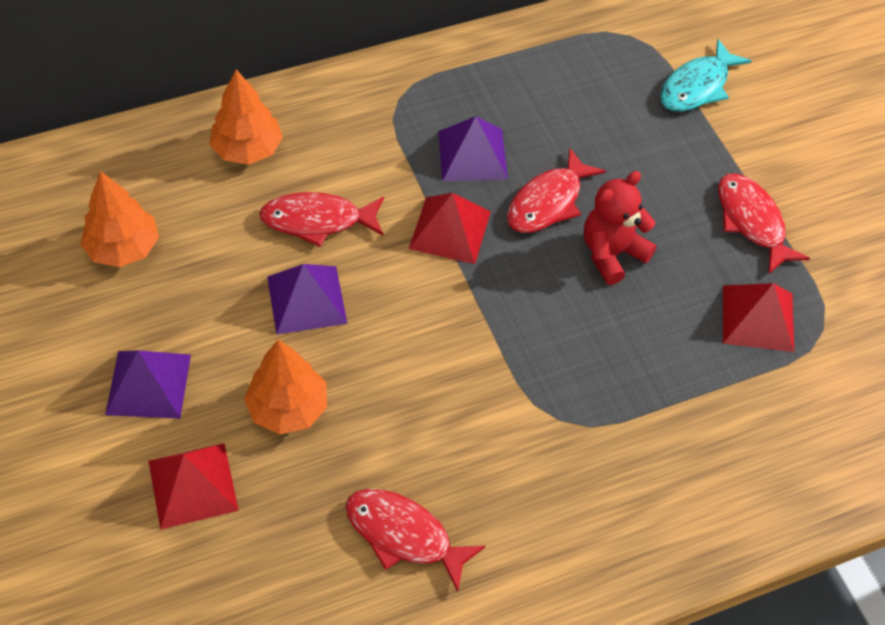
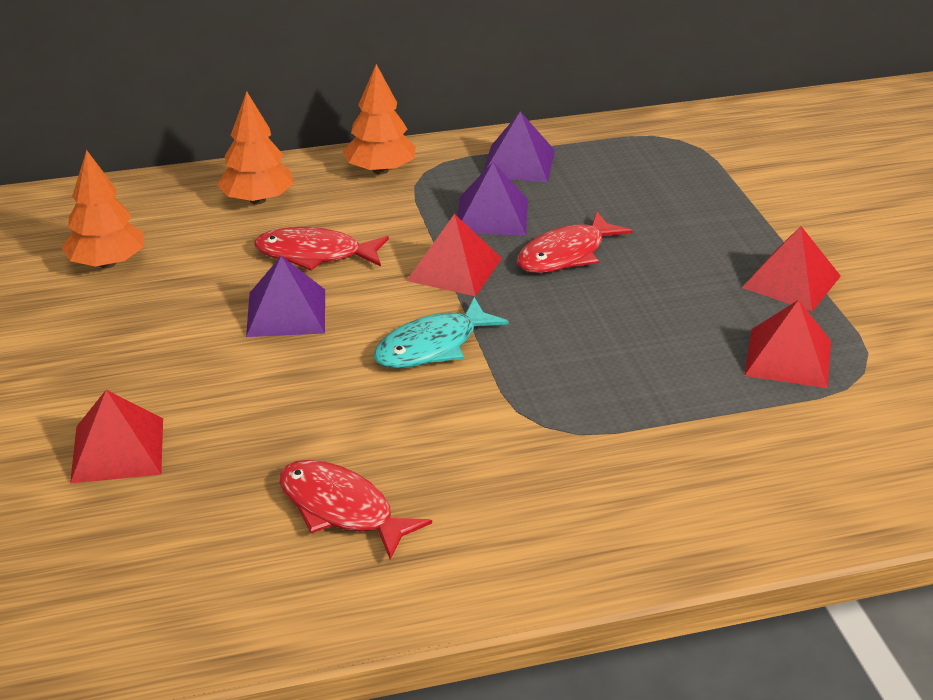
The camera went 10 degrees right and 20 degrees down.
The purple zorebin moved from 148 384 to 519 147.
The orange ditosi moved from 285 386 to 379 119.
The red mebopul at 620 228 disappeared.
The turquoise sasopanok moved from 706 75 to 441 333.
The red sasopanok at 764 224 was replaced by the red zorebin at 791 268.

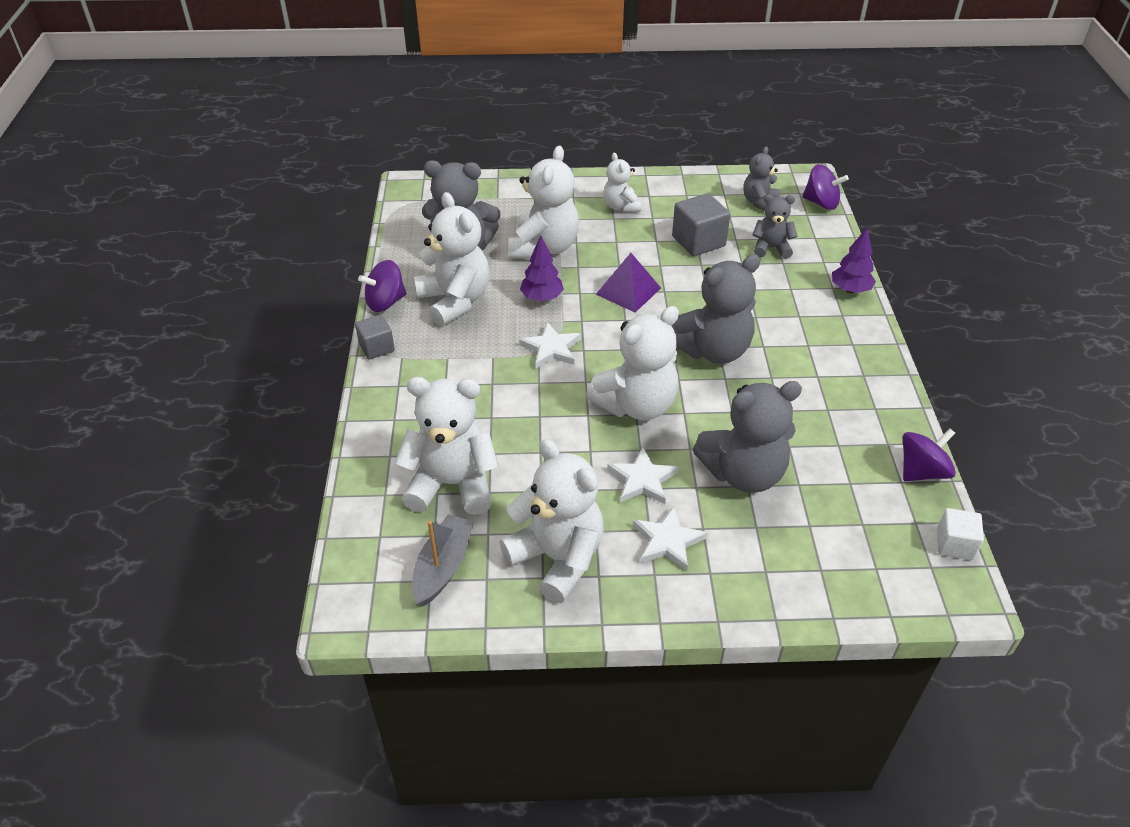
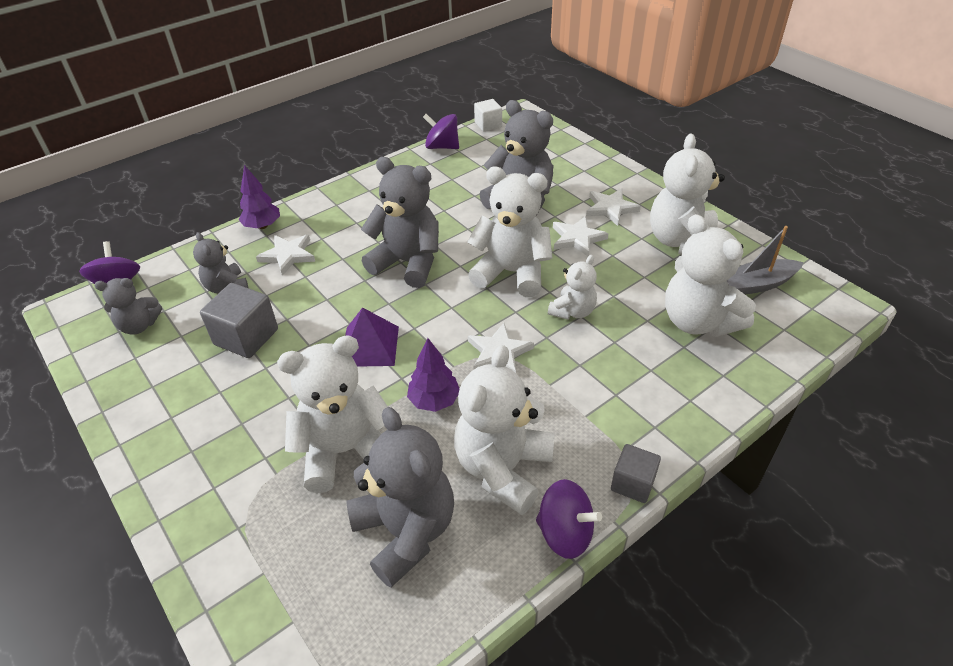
The camera went 125 degrees left and 0 degrees up.
The white mebopul moved from 622 182 to 572 287.
The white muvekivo at 285 255 appeared.

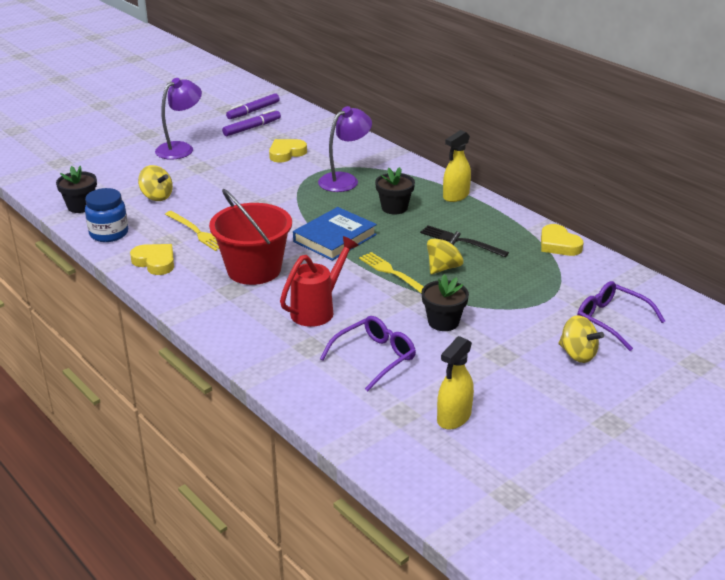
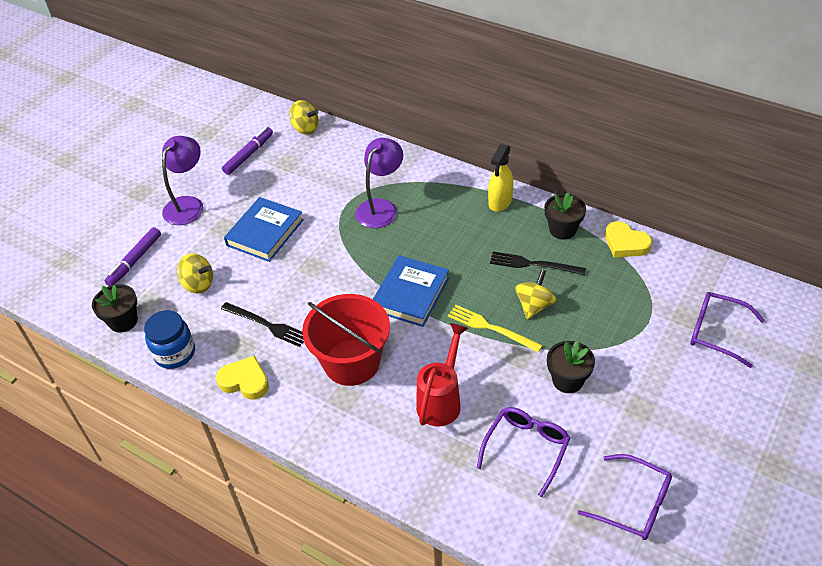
The camera went 15 degrees left and 15 degrees up.
The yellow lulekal at 192 231 became the black lulekal at 262 324.
The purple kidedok moved from 252 106 to 133 256.
The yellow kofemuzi at 288 151 disappeared.
The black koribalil moved from 395 190 to 565 216.
The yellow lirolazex at 455 383 was replaced by the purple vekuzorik at 625 497.
The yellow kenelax moved from 581 339 to 304 117.
The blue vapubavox at 264 229 appeared.

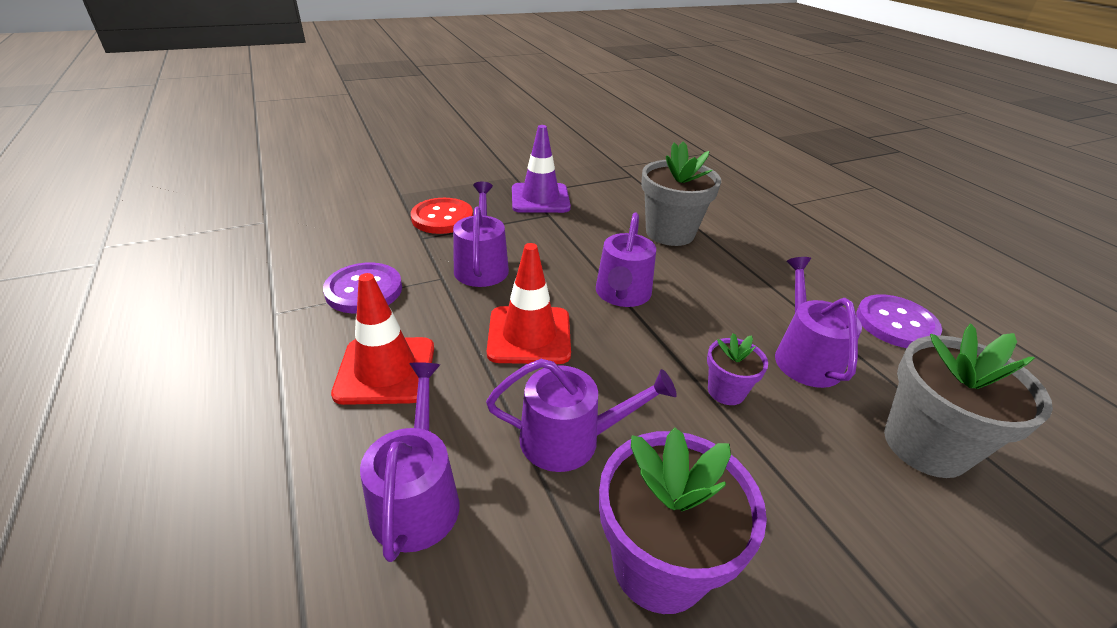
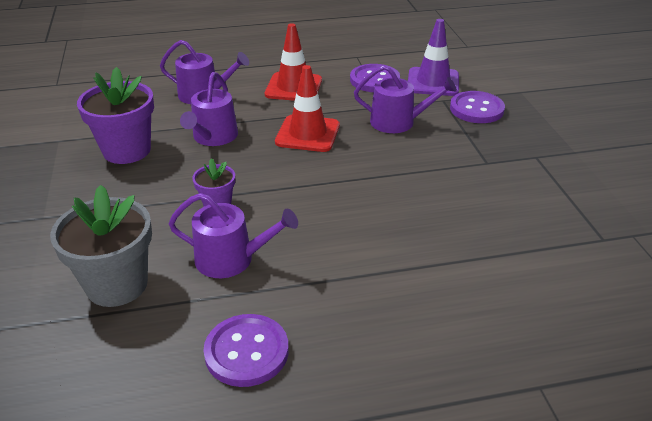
The camera went 105 degrees right and 0 degrees up.
The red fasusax at 442 216 became the purple fasusax at 477 107.
The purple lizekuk moved from 541 169 to 433 57.
The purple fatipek at 626 259 disappeared.
The grey koribalil at 681 193 disappeared.

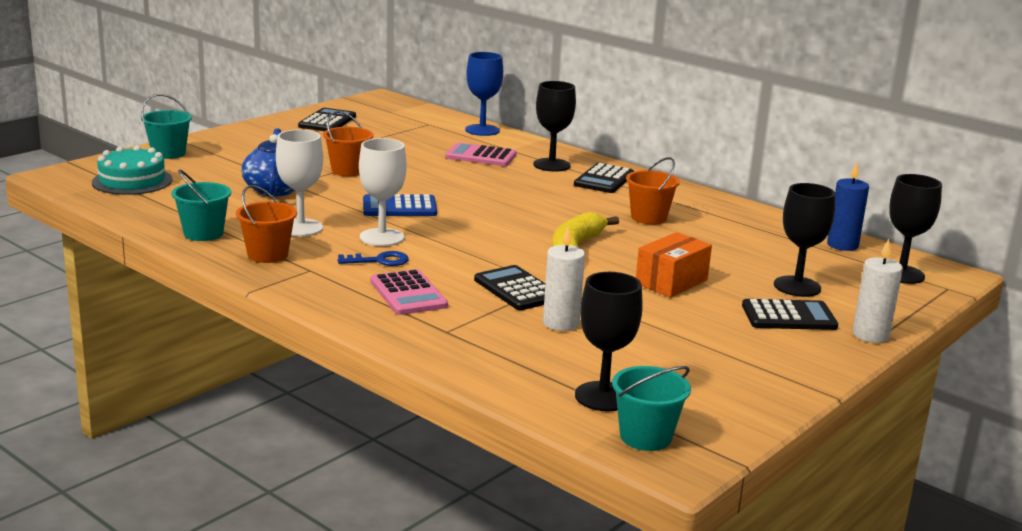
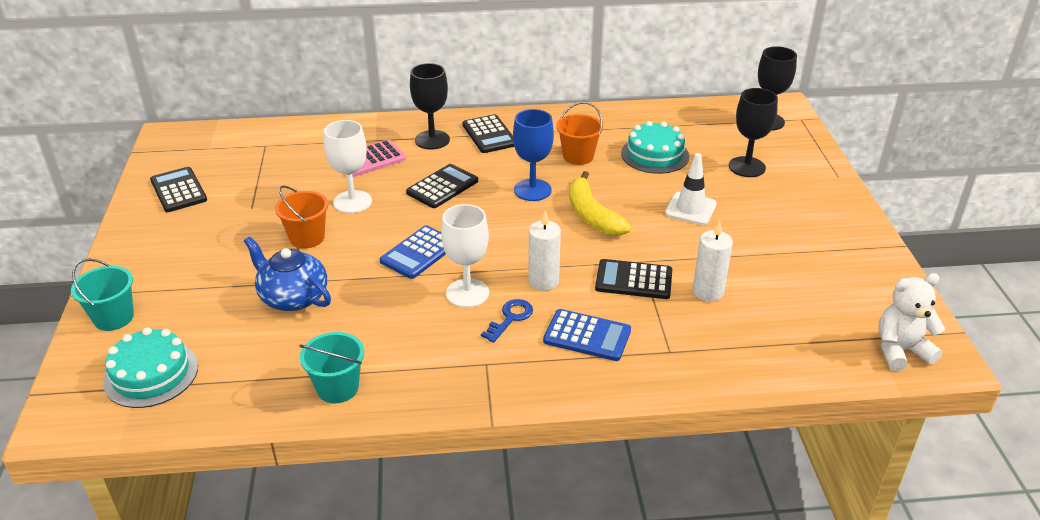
The camera went 45 degrees left and 15 degrees up.
The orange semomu at 266 224 disappeared.
The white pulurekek moved from 299 183 to 348 166.
The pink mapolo at 409 292 became the blue mapolo at 587 335.
The blue pulurekek moved from 484 94 to 533 155.
The black pulurekek at 609 341 disappeared.
The turquoise semomu at 651 408 was replaced by the white mebopul at 912 322.
The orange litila at 674 265 was replaced by the white lizekuk at 691 189.
The black mapolo moved from 790 314 to 442 186.
The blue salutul at 848 206 disappeared.
The white salutul moved from 877 291 to 544 250.
The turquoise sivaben at 655 147 appeared.

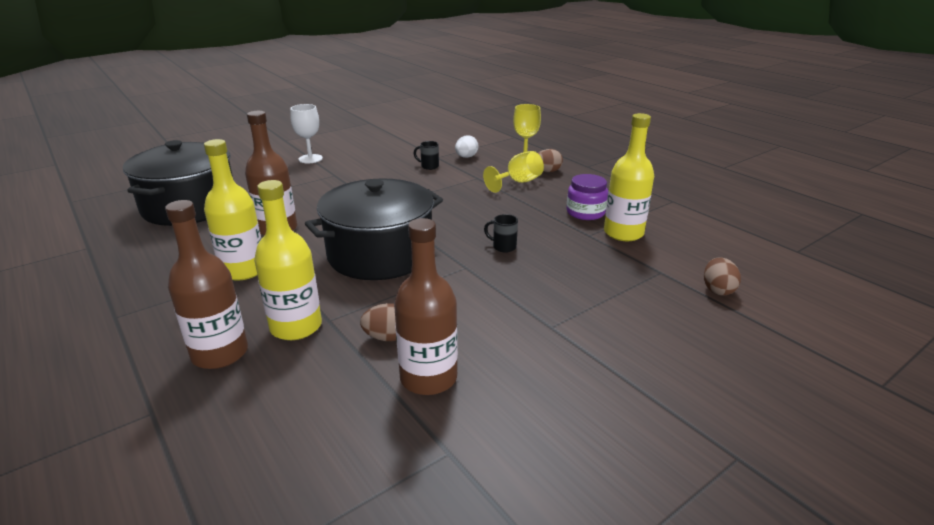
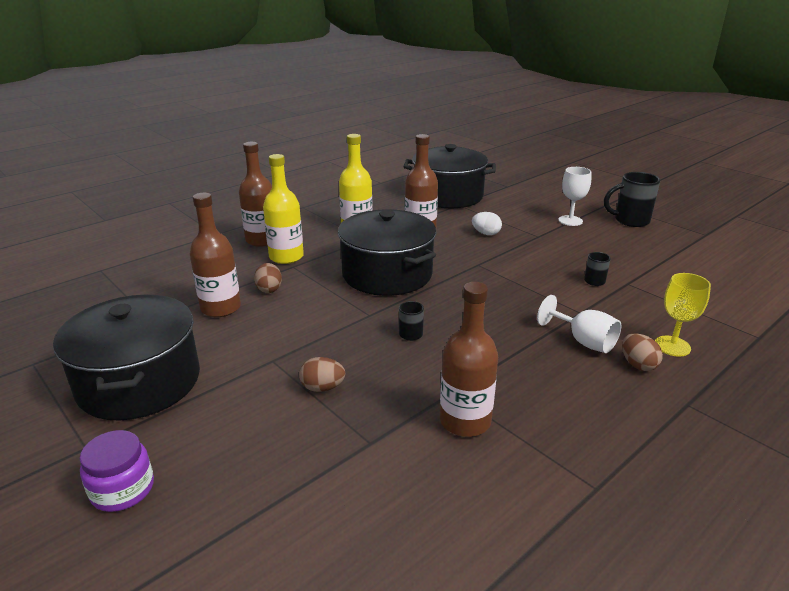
The camera went 85 degrees right and 0 degrees up.
The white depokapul moved from 466 146 to 487 223.
The yellow pulurekek at 513 172 became the white pulurekek at 579 324.
The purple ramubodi moved from 587 197 to 117 471.
The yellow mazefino at 629 177 became the brown mazefino at 469 359.
The brown depokapul moved from 722 276 to 322 374.
The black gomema at 126 358 appeared.
The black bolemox at 632 199 appeared.

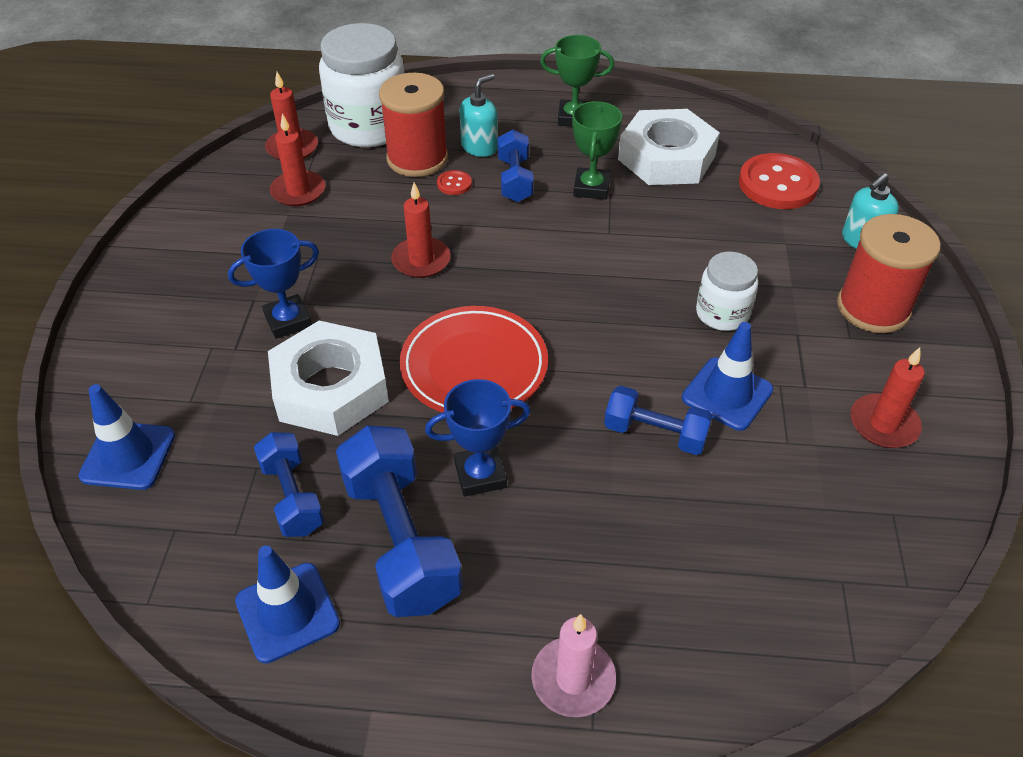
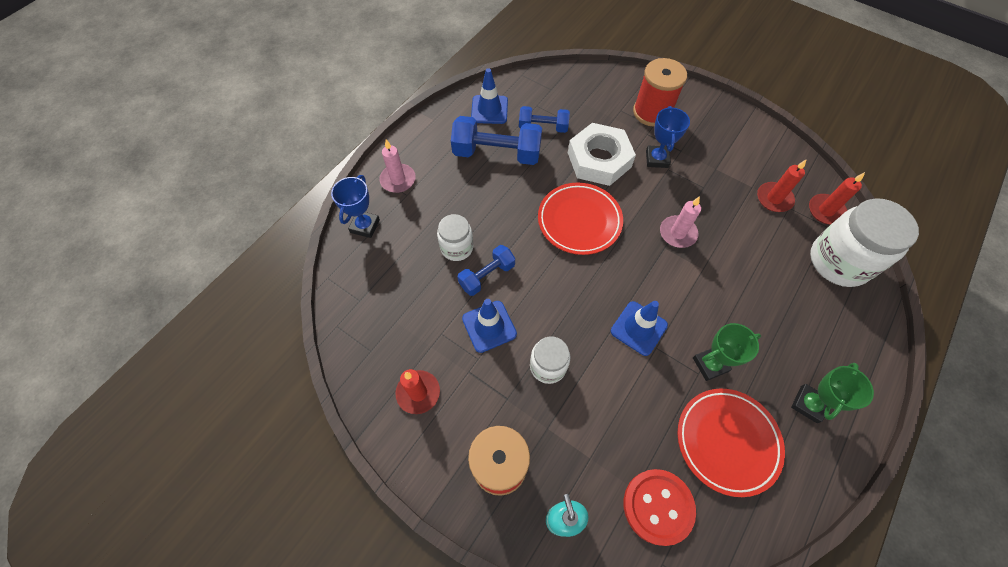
The camera went 120 degrees right and 15 degrees up.
The blue lizekuk moved from 127 437 to 639 328.
The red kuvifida moved from 413 125 to 660 92.
The red salutul at 421 230 became the pink salutul at 680 222.
The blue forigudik moved from 478 438 to 355 206.
The red fasusax at 454 182 disappeared.
The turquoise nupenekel at 479 115 disappeared.
The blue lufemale at 516 166 disappeared.
The green forigudik at 597 150 turned 60 degrees counterclockwise.
The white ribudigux at 669 147 was replaced by the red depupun at 731 443.
The white ramubodi at 455 237 appeared.

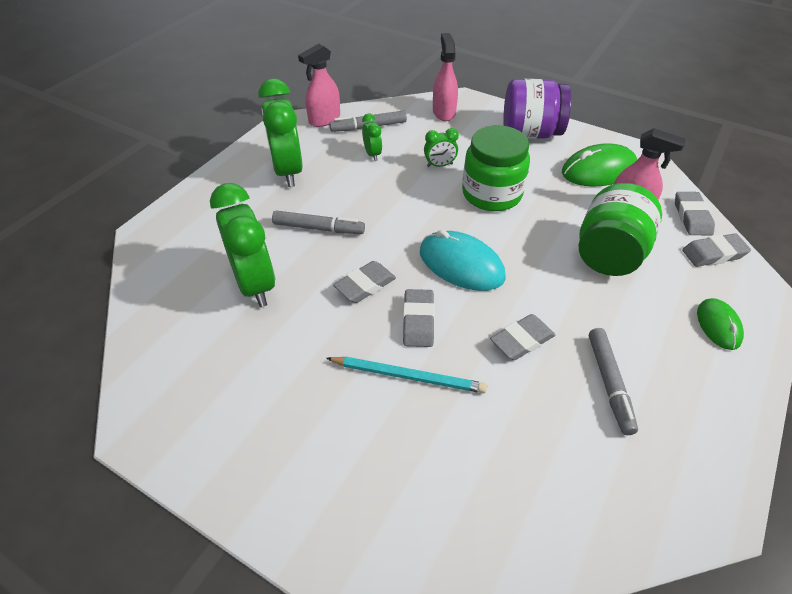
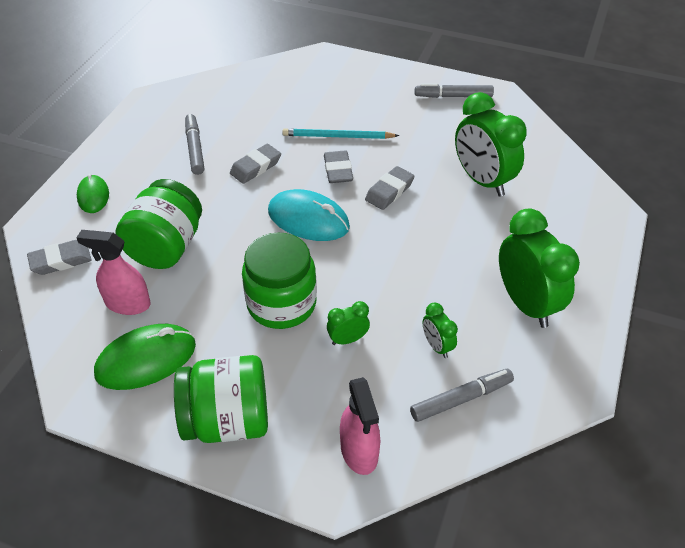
The camera went 170 degrees right and 0 degrees up.
The grey kidedok moved from 318 222 to 454 90.
The pink lirolazex at 319 85 disappeared.
The purple ramubodi at 537 109 became the green ramubodi at 221 399.
The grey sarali at 695 213 disappeared.

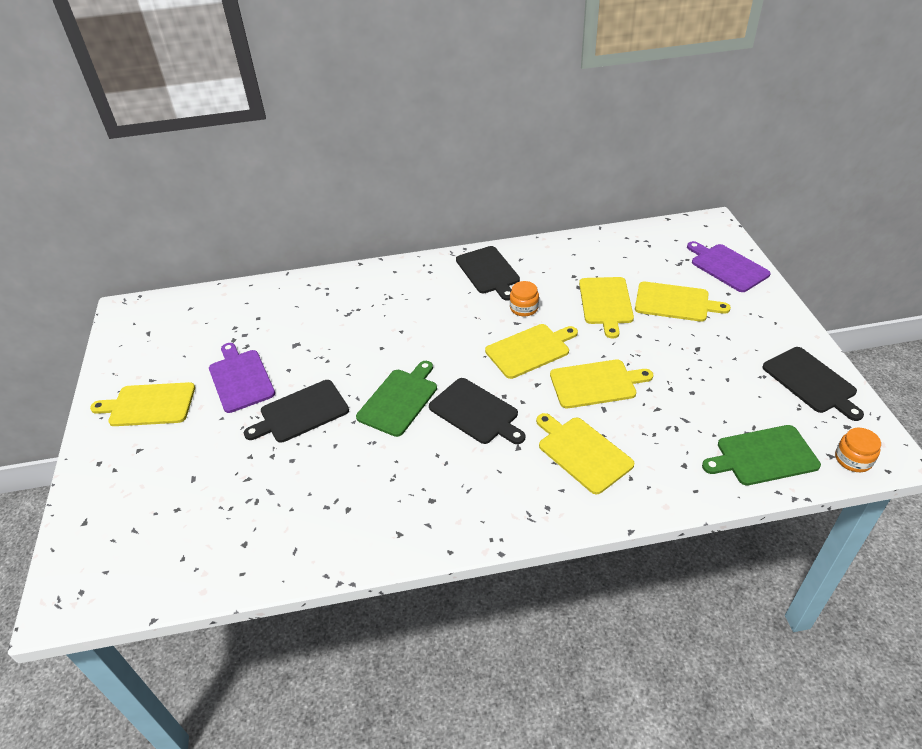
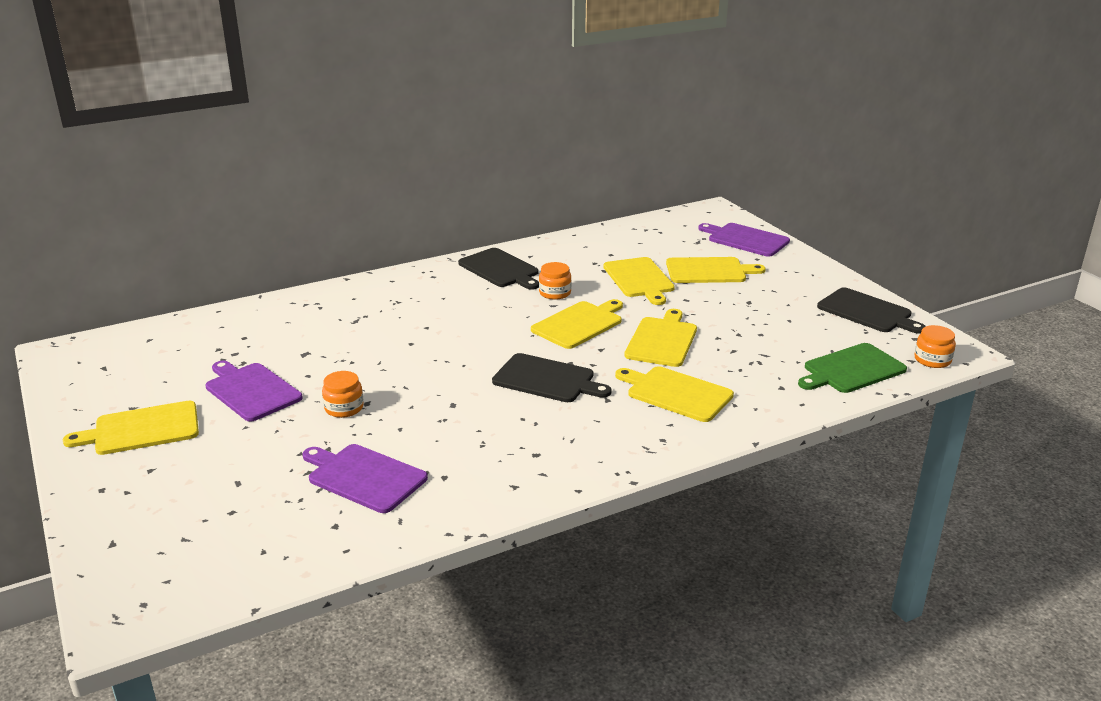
The camera went 20 degrees left and 15 degrees down.
The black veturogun at 296 411 was replaced by the orange ramubodi at 343 394.
The green veturogun at 396 399 disappeared.
The yellow veturogun at 601 383 turned 45 degrees counterclockwise.
The purple veturogun at 365 478 appeared.

